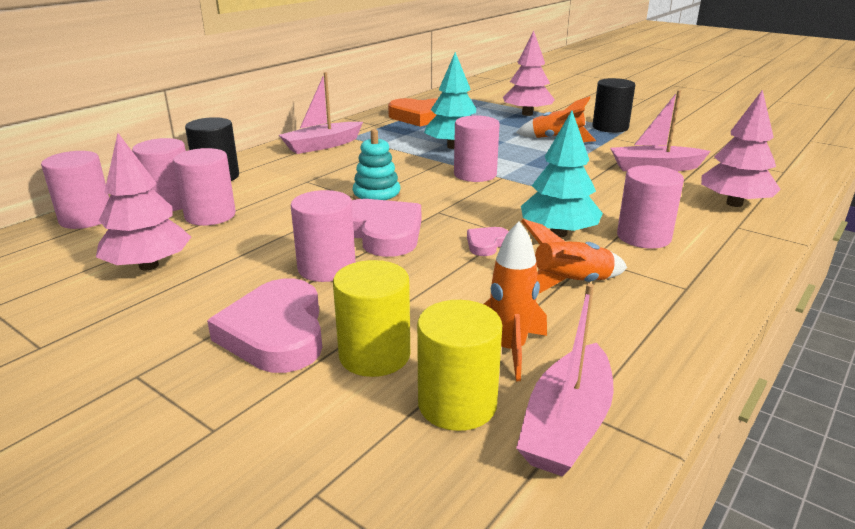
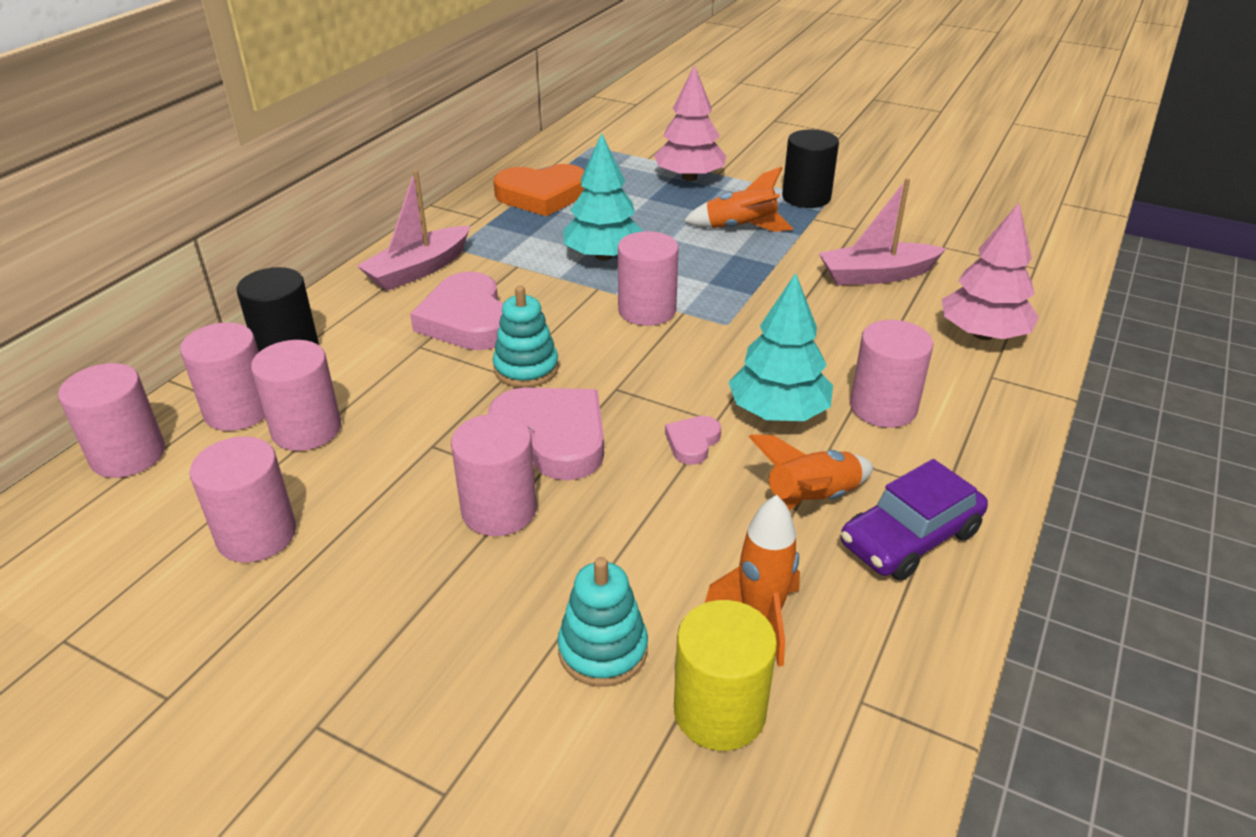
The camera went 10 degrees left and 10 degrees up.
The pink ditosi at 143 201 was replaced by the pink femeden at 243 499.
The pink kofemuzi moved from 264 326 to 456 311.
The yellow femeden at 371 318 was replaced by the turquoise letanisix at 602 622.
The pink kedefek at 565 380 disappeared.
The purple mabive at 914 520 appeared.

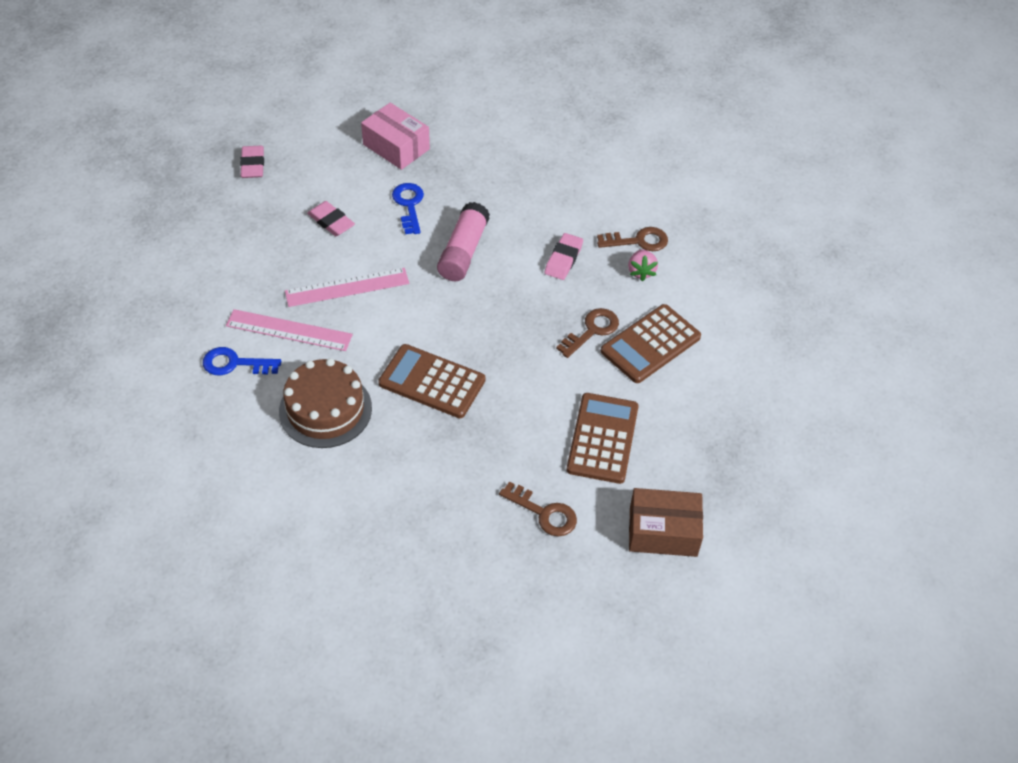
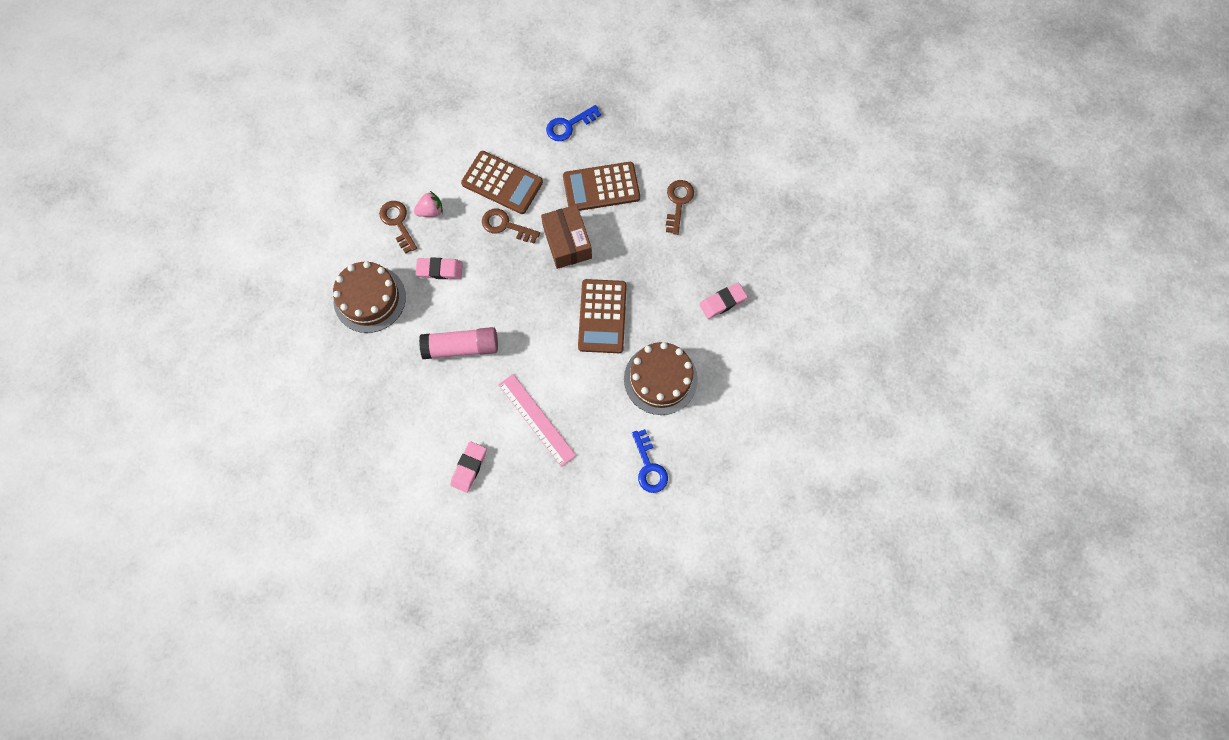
The camera went 110 degrees left and 20 degrees up.
The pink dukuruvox at 289 330 disappeared.
The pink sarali moved from 252 162 to 723 301.
The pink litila at 395 136 disappeared.
The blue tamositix moved from 408 208 to 573 123.
The brown litila moved from 666 522 to 566 237.
The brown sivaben at 369 297 appeared.

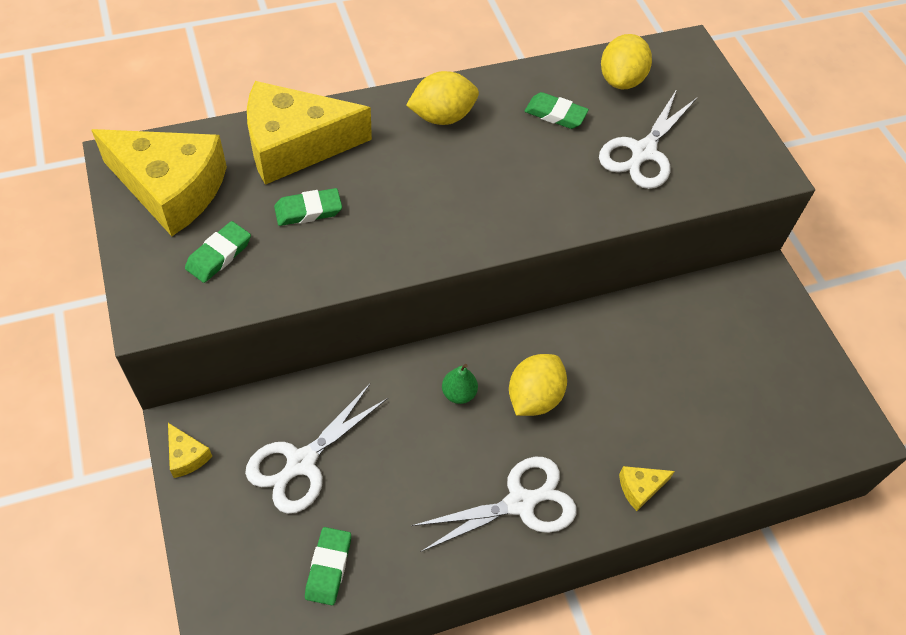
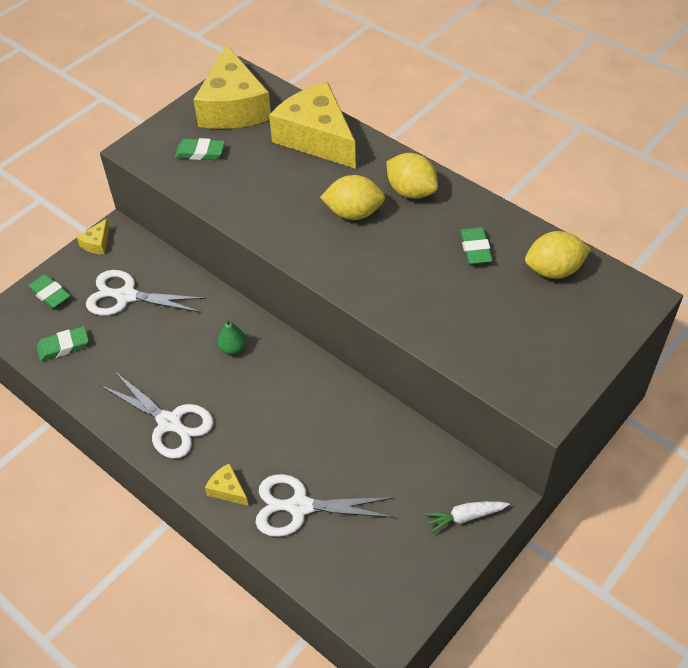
The camera went 65 degrees right and 5 degrees down.
The green sarali moved from 308 207 to 49 291.
The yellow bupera moved from 538 385 to 352 197.
The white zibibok moved from 648 139 to 325 505.
The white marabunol at 467 517 appeared.

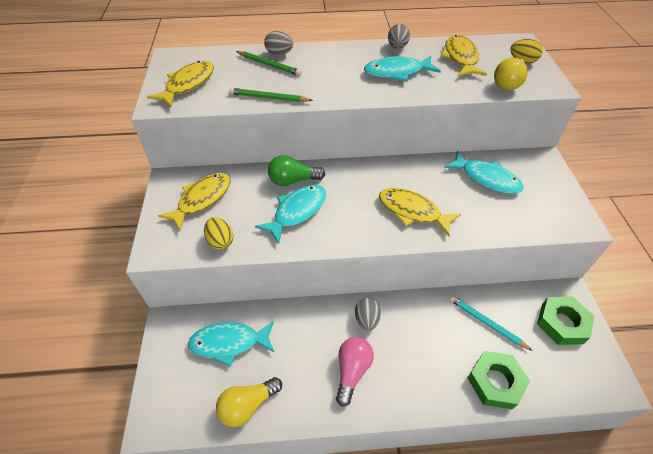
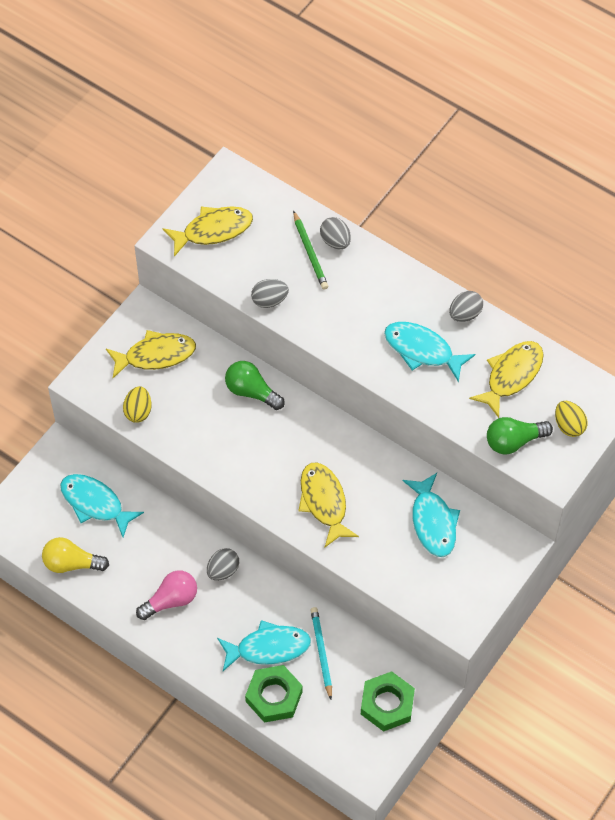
The camera went 40 degrees right and 10 degrees up.
The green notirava at 271 95 was replaced by the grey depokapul at 270 293.
The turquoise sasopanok moved from 290 214 to 264 645.
The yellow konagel at 511 73 became the green konagel at 520 436.

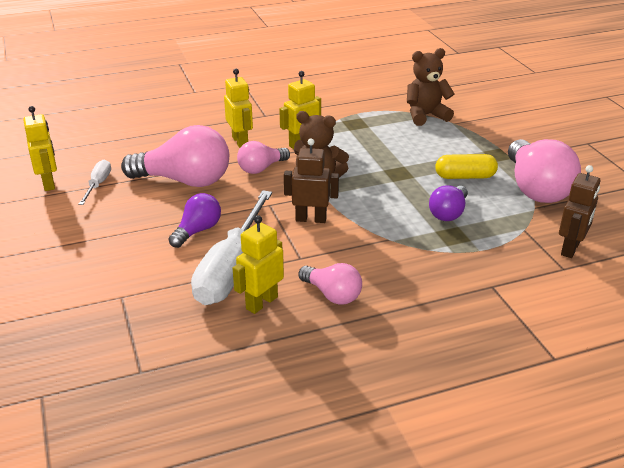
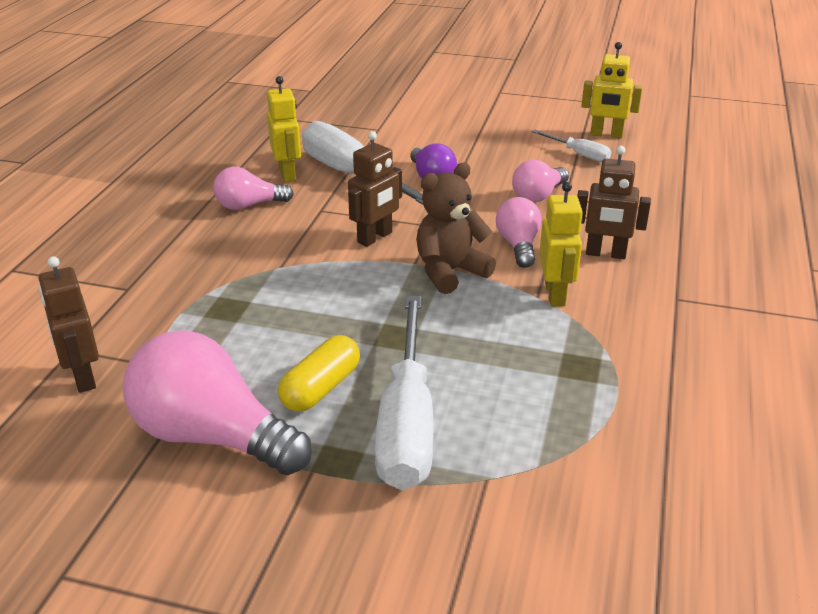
The camera went 125 degrees right and 0 degrees up.
The pink konagel at 175 156 changed to 0.55 times the size.
The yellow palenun at 238 108 became the brown palenun at 614 202.
The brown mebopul at 430 87 disappeared.
The purple konagel at 448 203 disappeared.
The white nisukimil at 404 393 appeared.

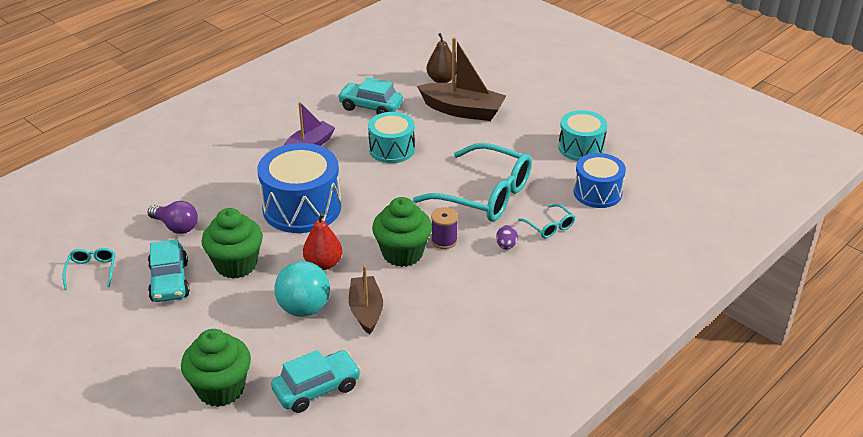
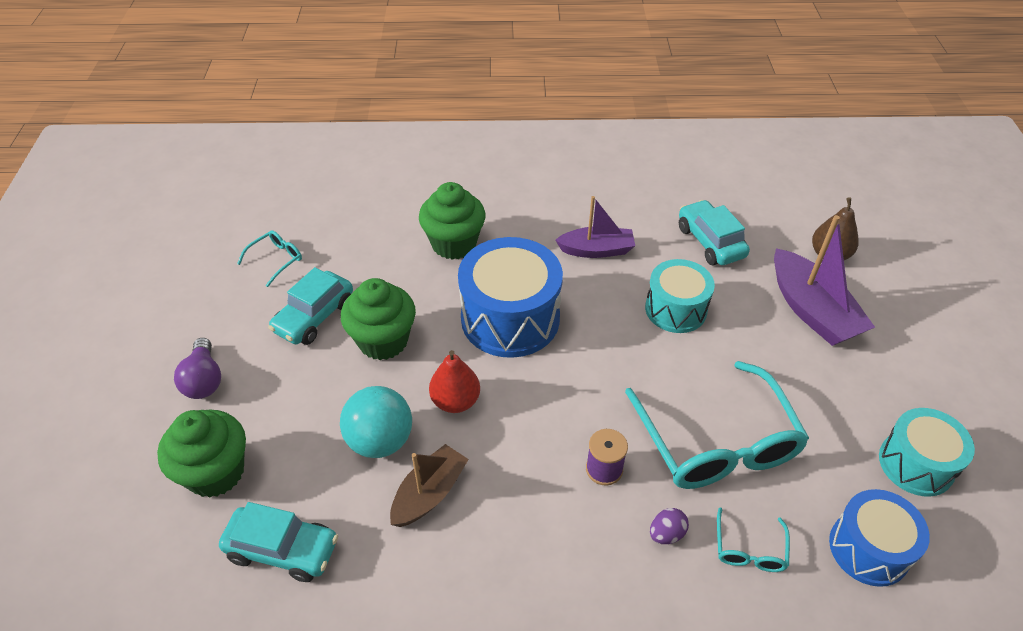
The camera went 45 degrees right and 10 degrees up.
The purple konagel moved from 172 217 to 197 368.
The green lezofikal moved from 402 232 to 452 221.
The brown kedefek at 461 79 became the purple kedefek at 824 280.

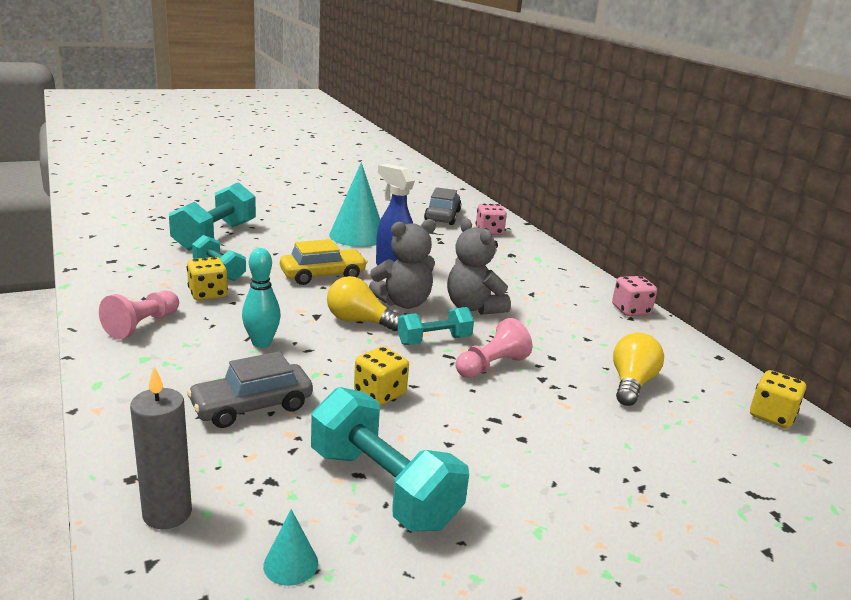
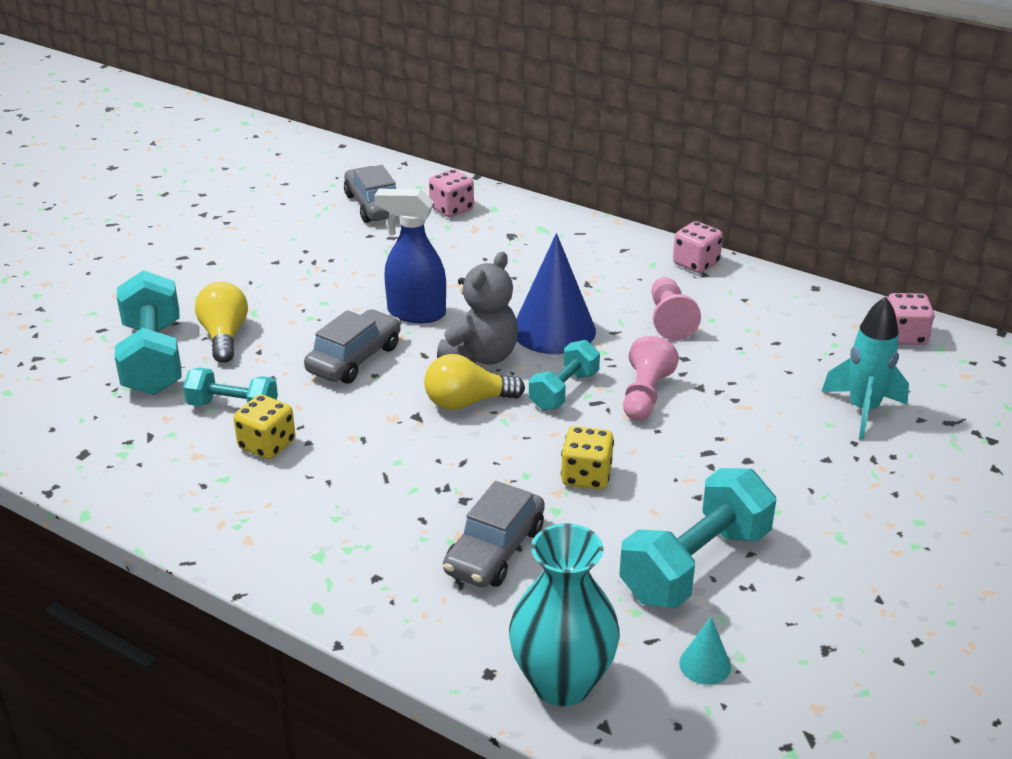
The camera went 30 degrees left and 10 degrees up.
The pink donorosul moved from 139 315 to 676 308.
The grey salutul at 161 448 was replaced by the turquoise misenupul at 564 614.
The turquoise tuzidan at 261 298 disappeared.
The yellow mabive at 323 262 became the grey mabive at 352 346.
The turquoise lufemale at 390 459 turned 60 degrees counterclockwise.
The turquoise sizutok at 354 204 disappeared.
The grey mebopul at 479 266 was replaced by the blue sizutok at 556 293.
The yellow konagel moved from 638 369 to 221 322.
The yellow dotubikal at 778 399 became the pink dotubikal at 911 319.
The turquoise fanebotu at 865 368 appeared.

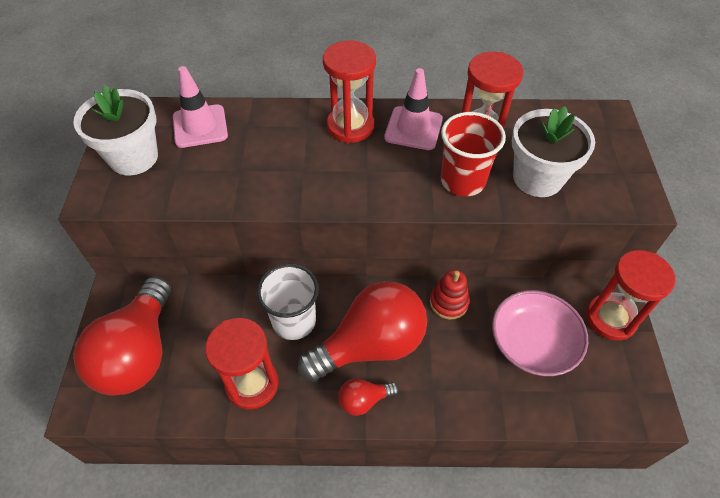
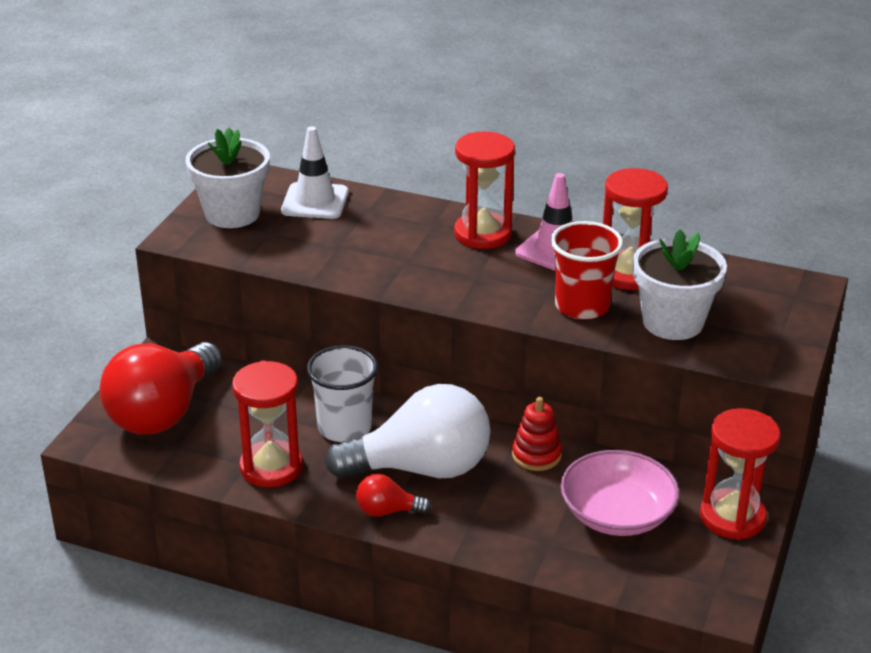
The camera went 20 degrees right and 20 degrees down.
The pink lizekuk at 200 107 became the white lizekuk at 314 172.
The red konagel at 362 331 became the white konagel at 408 431.

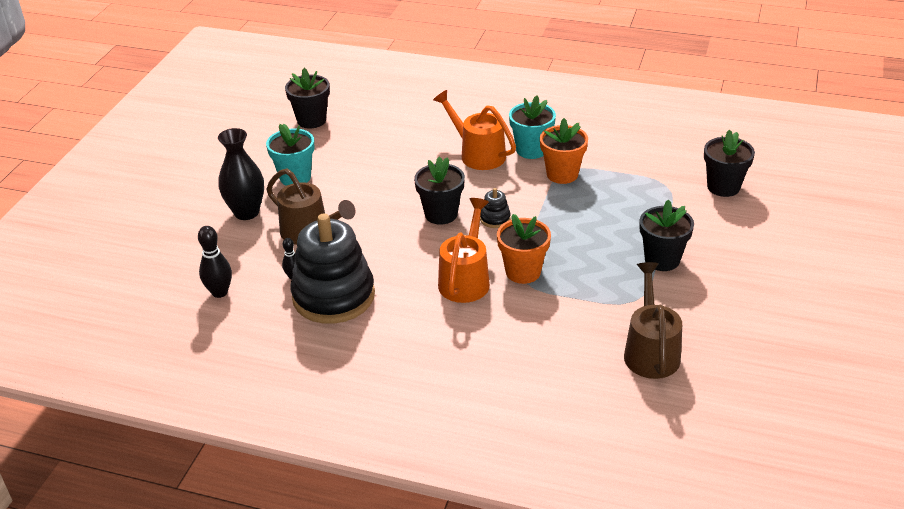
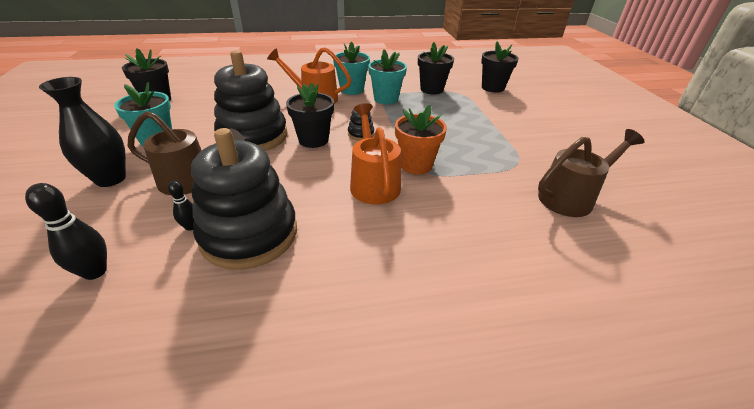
The camera went 30 degrees left and 0 degrees up.
The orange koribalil at 564 151 became the turquoise koribalil at 387 76.
The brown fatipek at 653 320 turned 90 degrees clockwise.
The black koribalil moved from 667 235 to 436 68.
The black letanisix at 251 100 appeared.

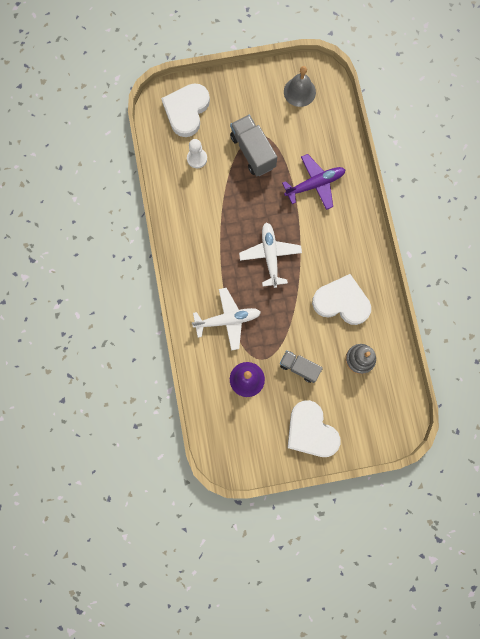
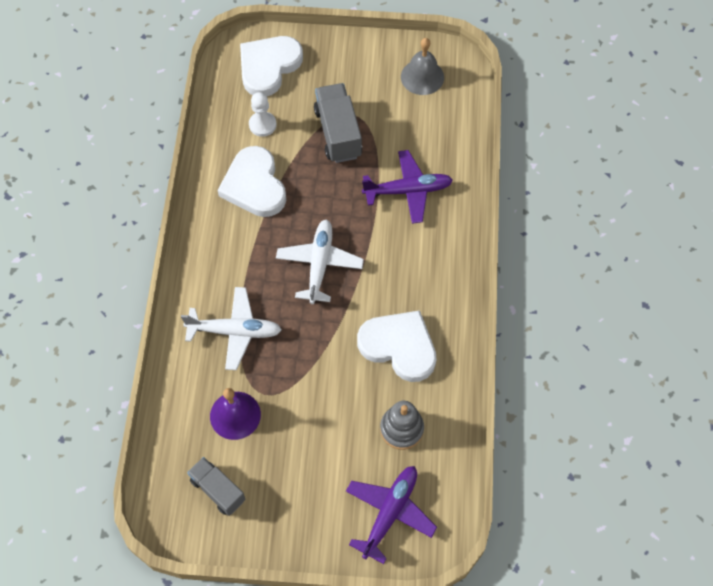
The camera went 15 degrees right and 15 degrees down.
The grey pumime moved from 301 366 to 216 486.
The white kofemuzi moved from 313 428 to 251 181.
The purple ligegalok at 391 515 appeared.

